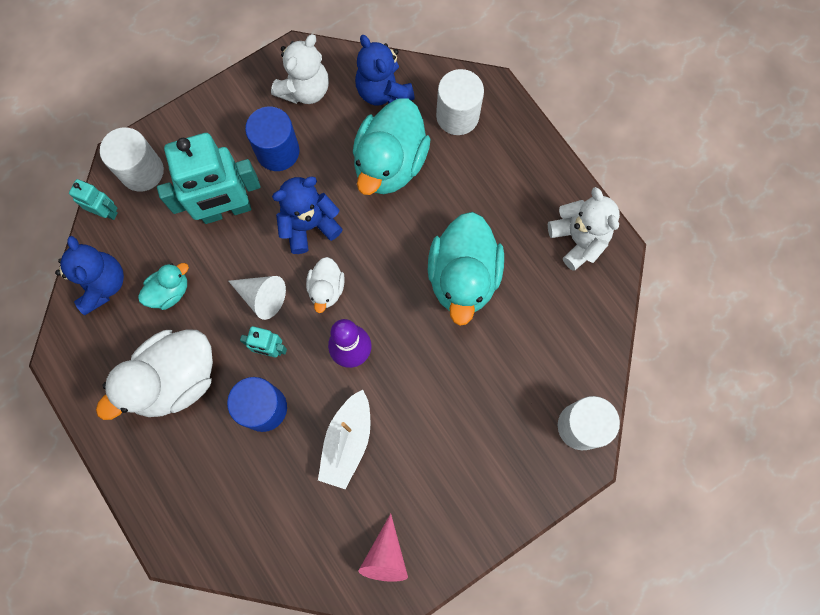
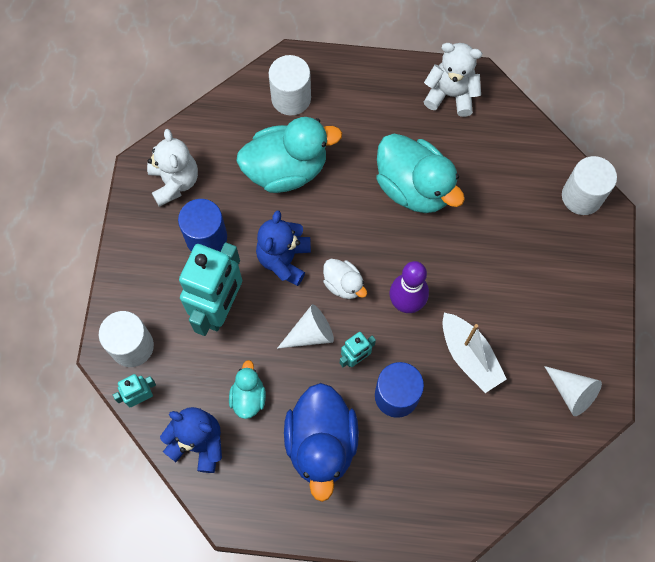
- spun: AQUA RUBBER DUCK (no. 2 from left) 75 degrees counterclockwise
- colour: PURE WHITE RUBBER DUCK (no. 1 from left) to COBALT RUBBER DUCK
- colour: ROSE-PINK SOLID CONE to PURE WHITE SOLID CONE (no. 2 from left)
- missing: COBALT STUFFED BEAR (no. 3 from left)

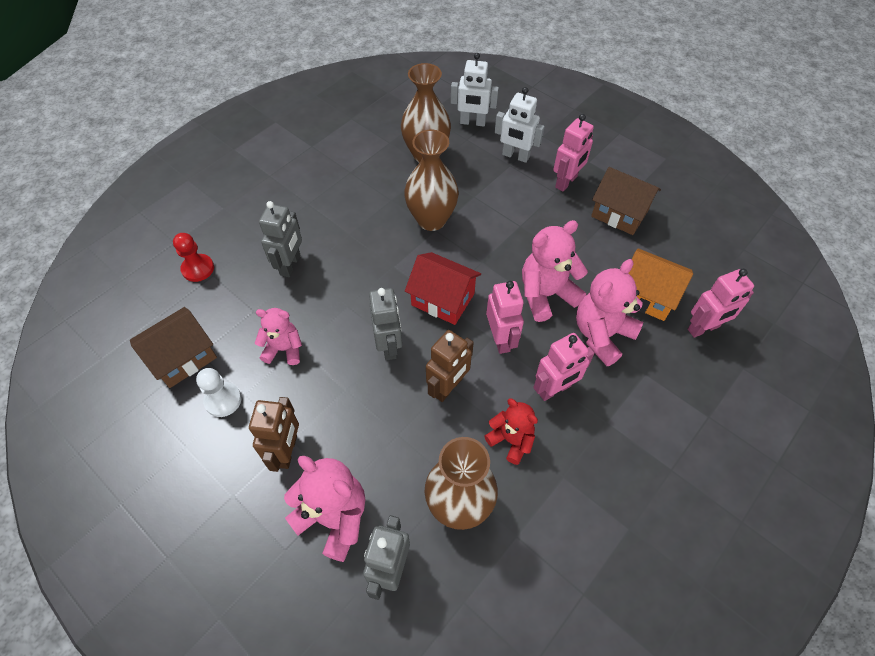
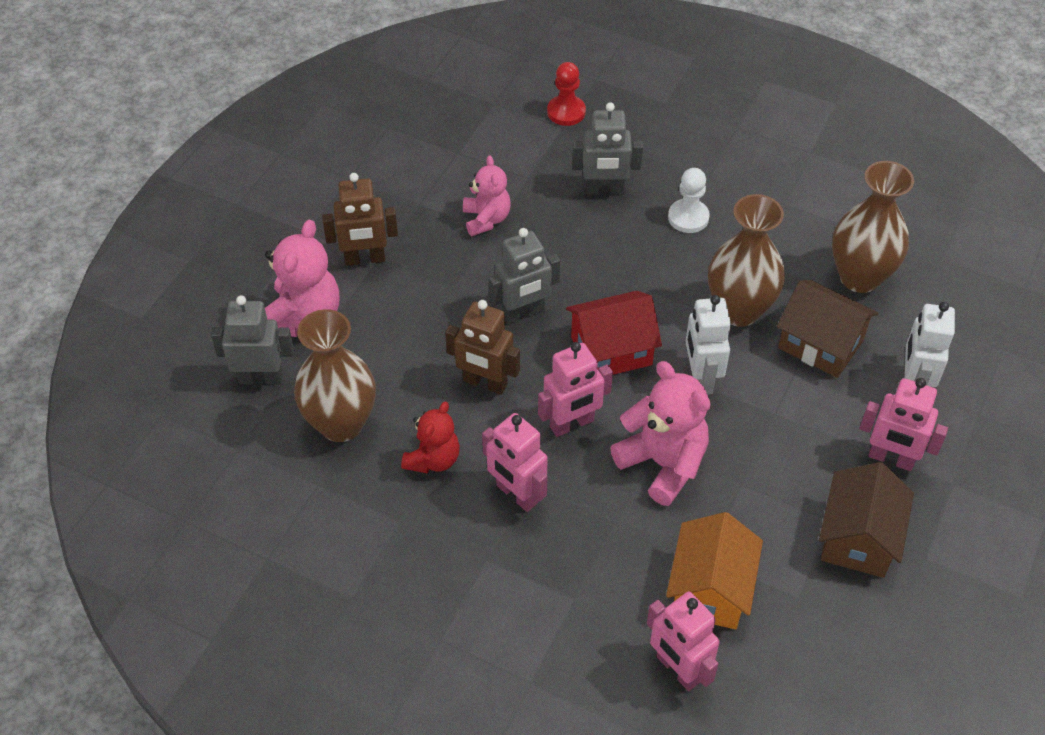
- spun: CRIMSON HOUSE 60 degrees clockwise
- relocated: PURE WHITE PAWN
- relocated: PURE WHITE ROBOT FIGURE (no. 1 from left)
- relocated: DARK BROWN HOUSE (no. 1 from left)
- missing: ROSE-PINK STUFFED BEAR (no. 4 from left)

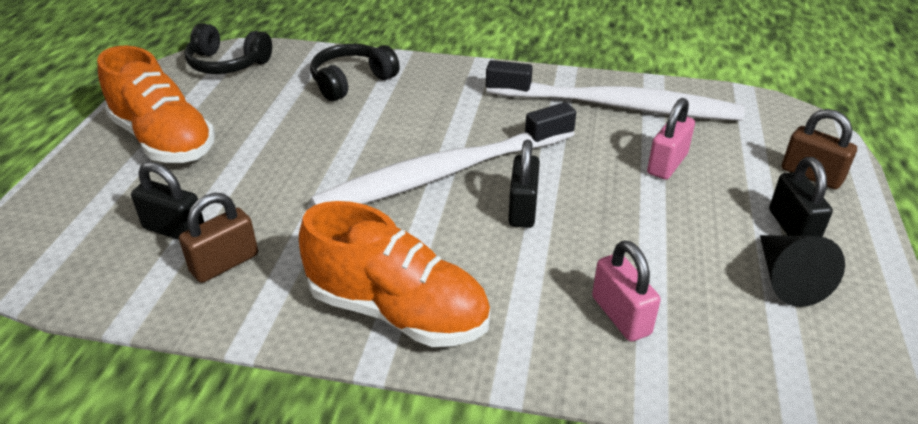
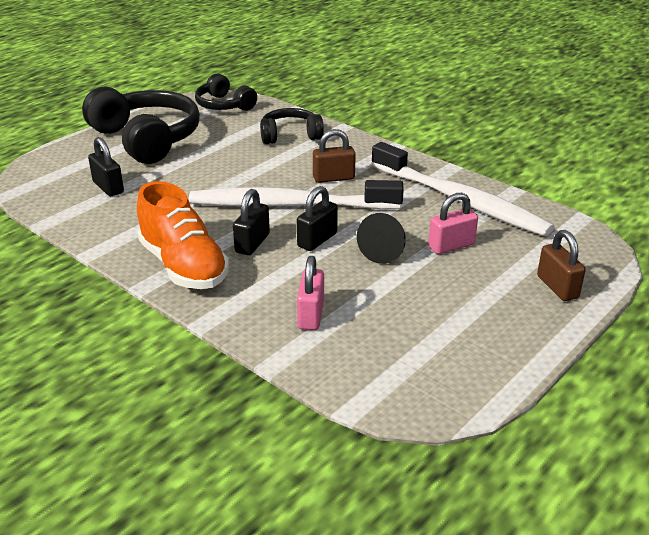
- exchanged: ORANGE SHOE (no. 1 from left) to BLACK OVER-EAR HEADPHONES (no. 1 from left)
- relocated: BLACK SMALL LOCK (no. 3 from left in the first image) to BLACK SMALL LOCK (no. 2 from left)
- relocated: DARK BROWN SMALL LOCK (no. 1 from left)
- relocated: BLACK SOLID CONE

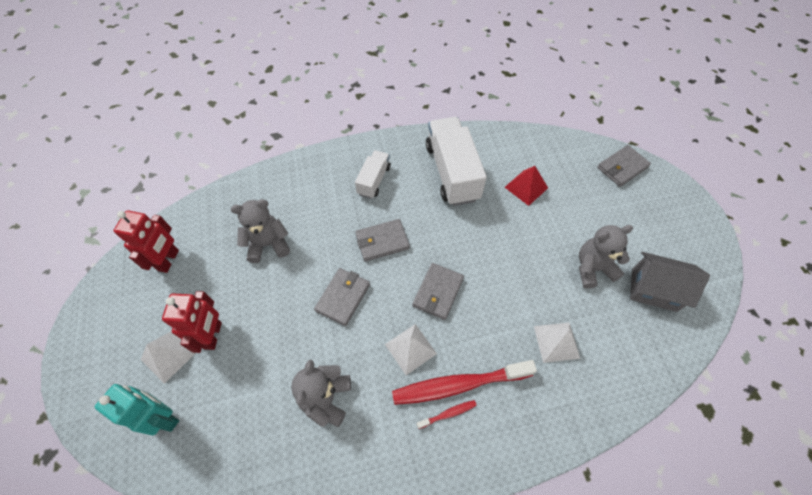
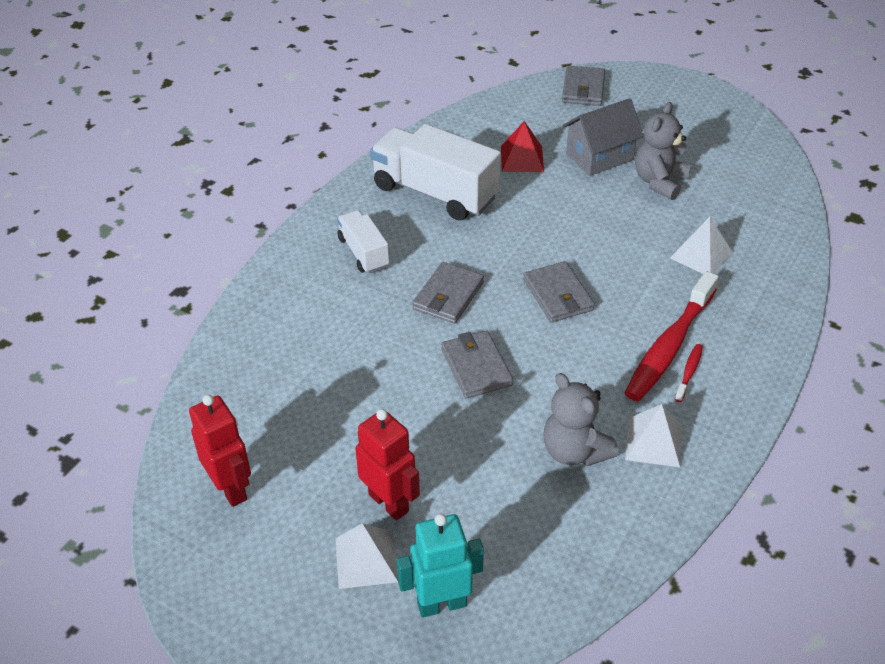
- relocated: GRAY HOUSE
- relocated: PURE WHITE SOLID PYRAMID (no. 2 from left)
- missing: GRAY STUFFED BEAR (no. 1 from left)

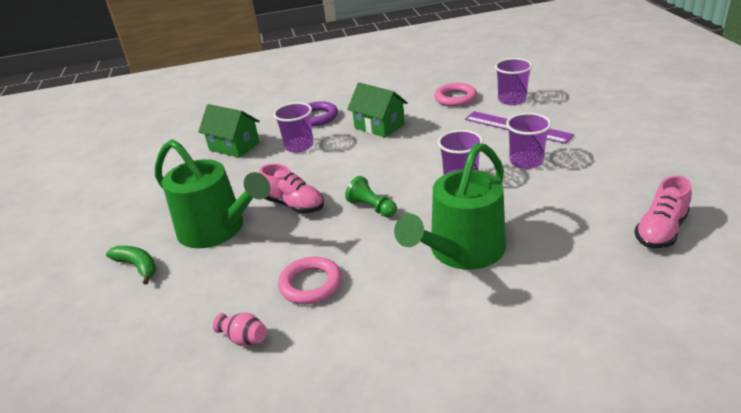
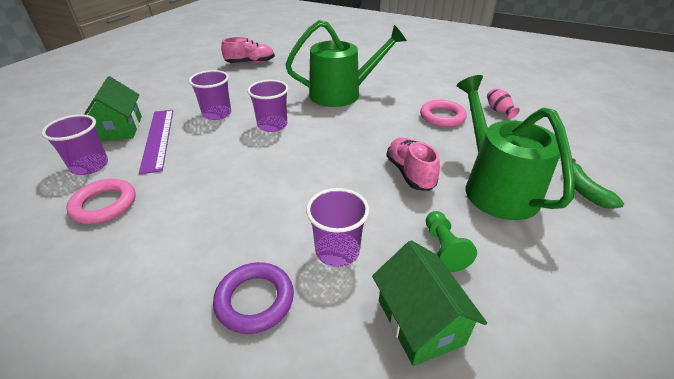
- relocated: EMERALD HOUSE (no. 2 from left in the first image) to EMERALD HOUSE (no. 1 from left)
- relocated: EMERALD PAWN

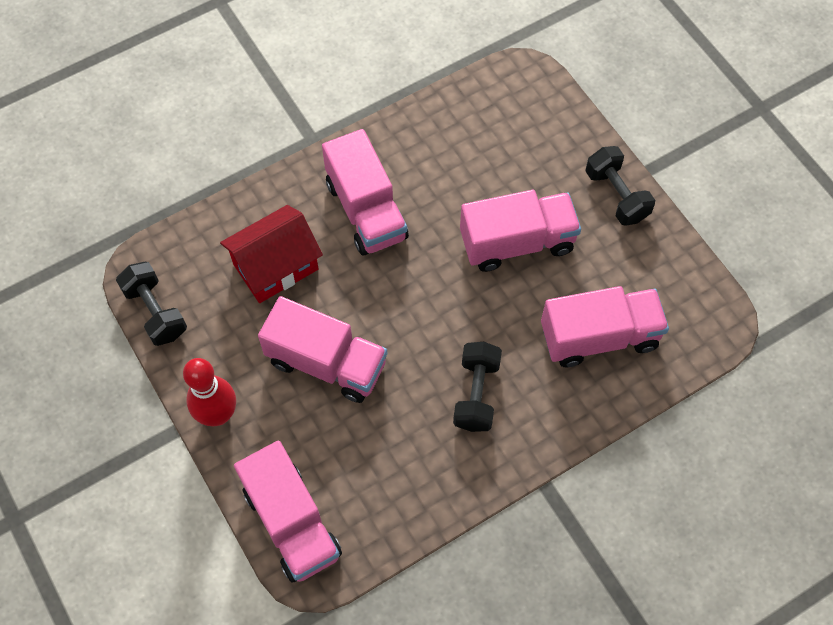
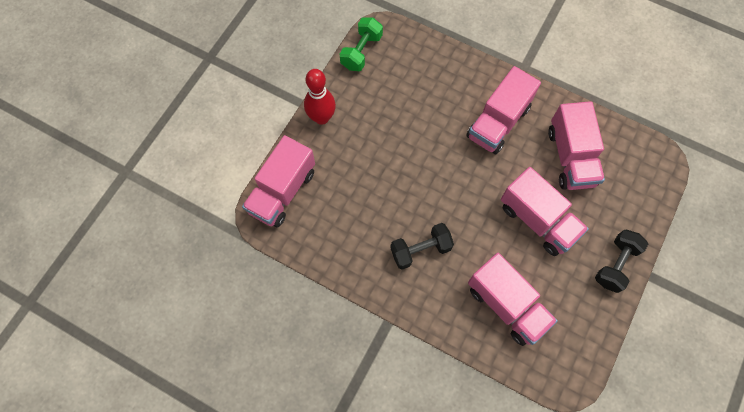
- colour: BLACK DUMBBELL (no. 1 from left) to EMERALD DUMBBELL
- relocated: ROSE-PINK LORRY (no. 2 from left in the first image) to ROSE-PINK LORRY (no. 5 from left)
- missing: CRIMSON HOUSE

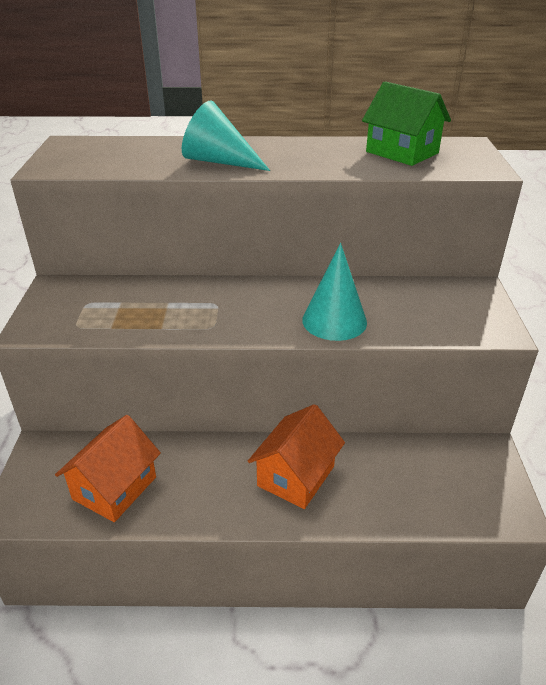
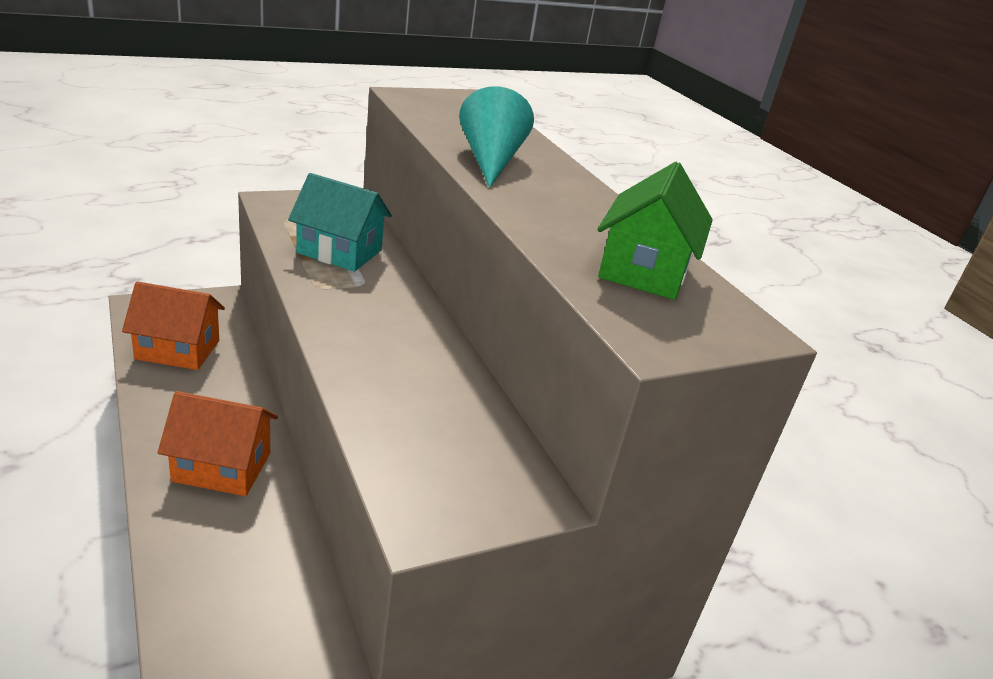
- appeared: AQUA HOUSE
- missing: AQUA SOLID CONE (no. 2 from left)

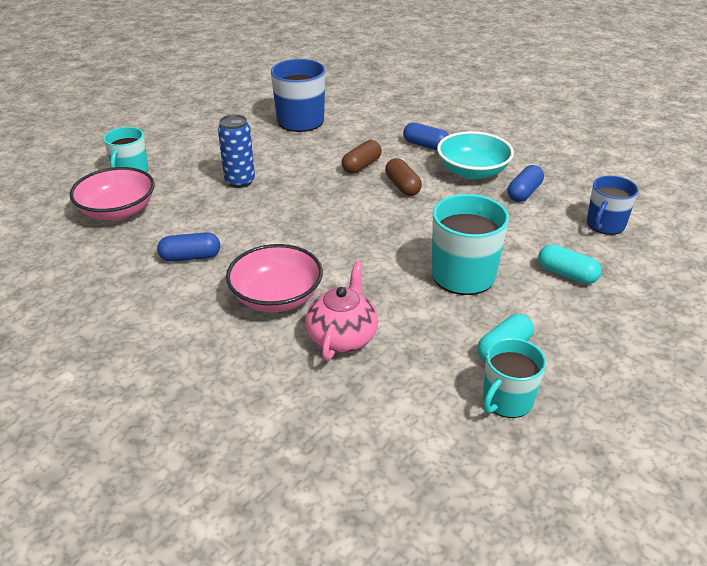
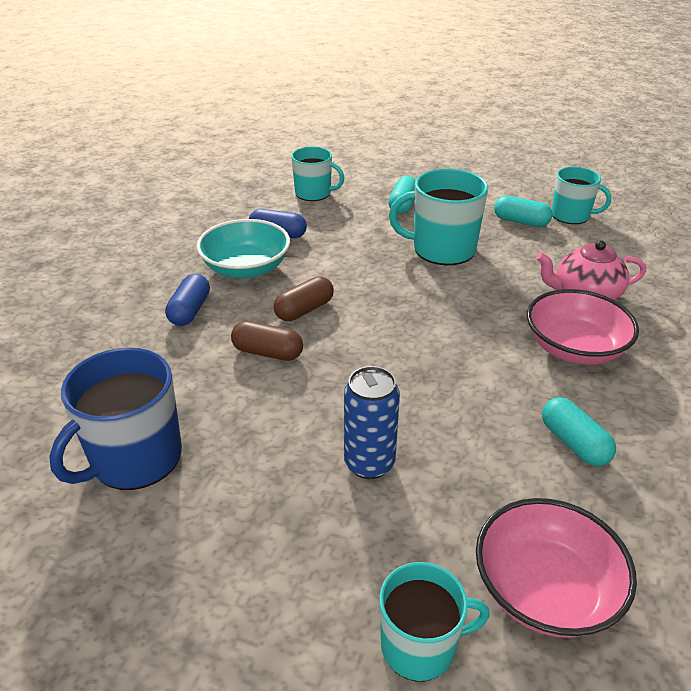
- colour: COBALT MUG (no. 2 from left) to AQUA MUG (no. 1 from left)
- colour: COBALT PILL SHAPE (no. 1 from left) to AQUA PILL SHAPE (no. 3 from left)

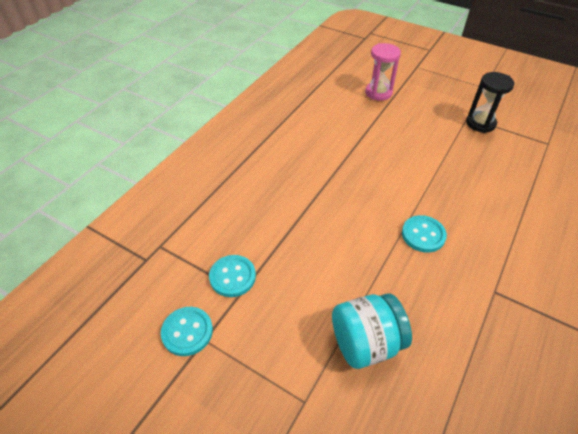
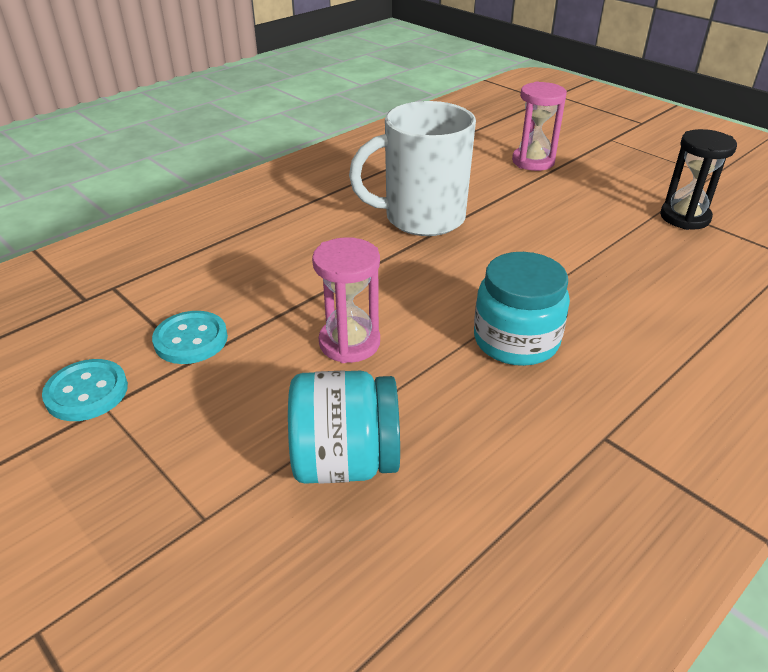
- appeared: ROSE-PINK SAND TIMER (no. 1 from left)
- appeared: PURE WHITE MUG
- exchanged: AQUA BUTTON (no. 3 from left) to AQUA JAR (no. 2 from left)

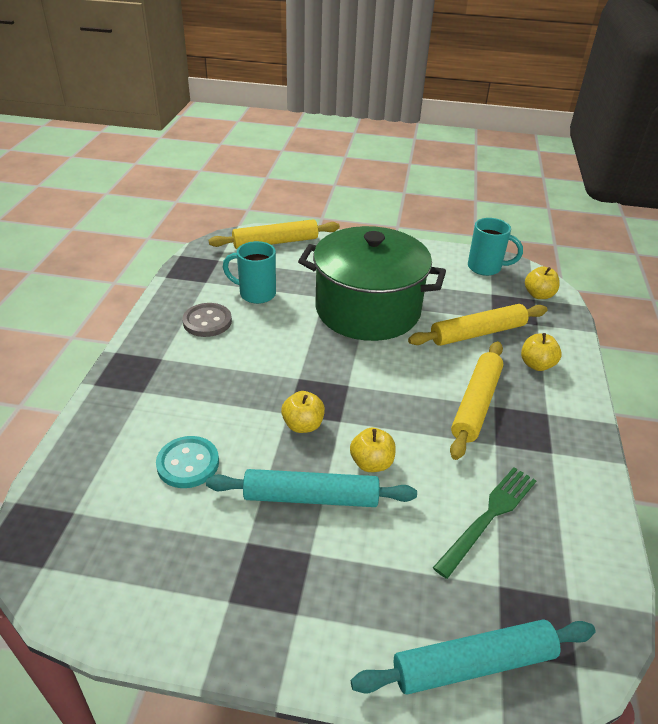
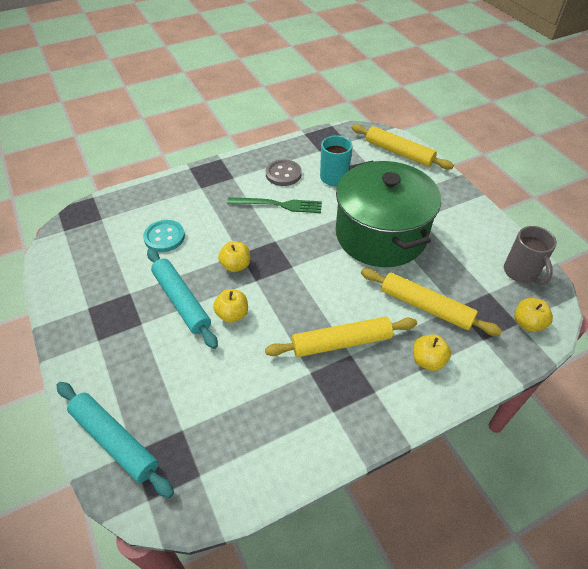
- relocated: EMERALD FORK
- colour: AQUA MUG (no. 2 from left) to GRAY MUG

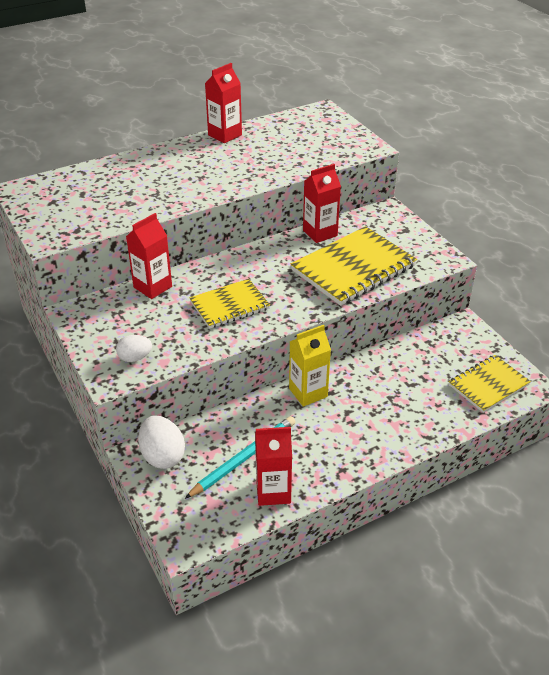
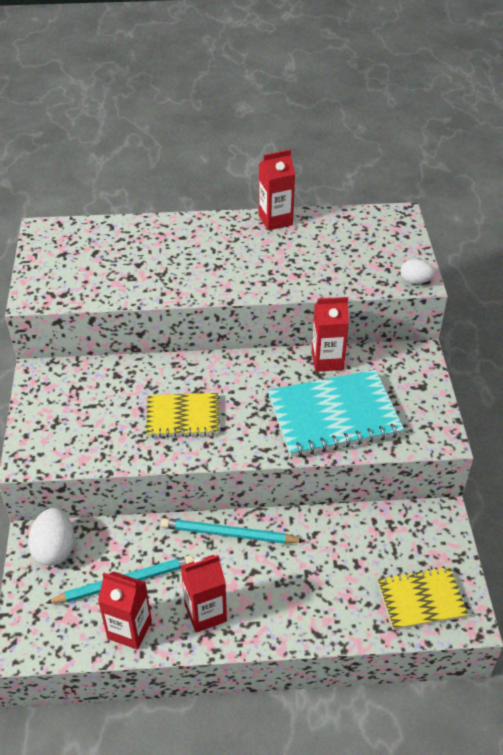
- exchanged: GOLDEN CARTON to AQUA LEAD PENCIL (no. 2 from left)
- relocated: CRIMSON CARTON (no. 1 from left in the first image) to CRIMSON CARTON (no. 2 from left)
- colour: GOLDEN NOTEPAD (no. 2 from left) to AQUA NOTEPAD
- relocated: PURE WHITE TOY EGG (no. 1 from left in the first image) to PURE WHITE TOY EGG (no. 2 from left)

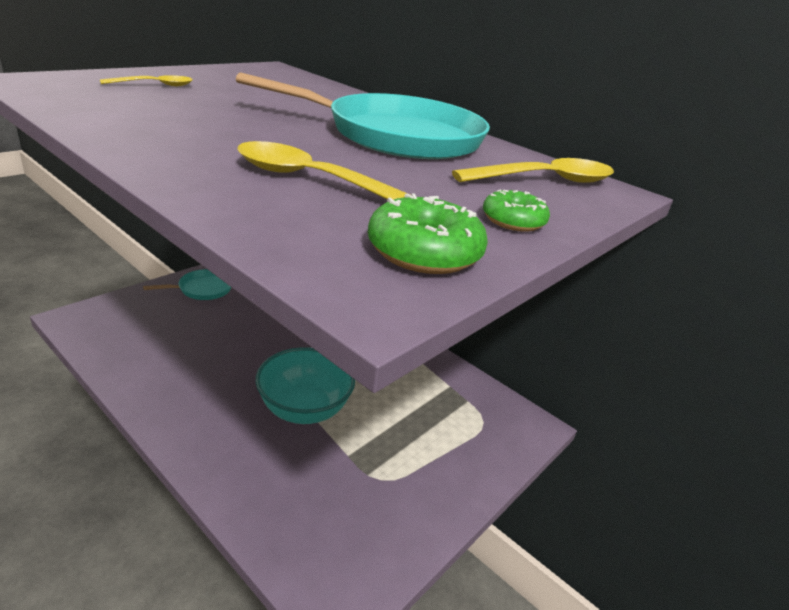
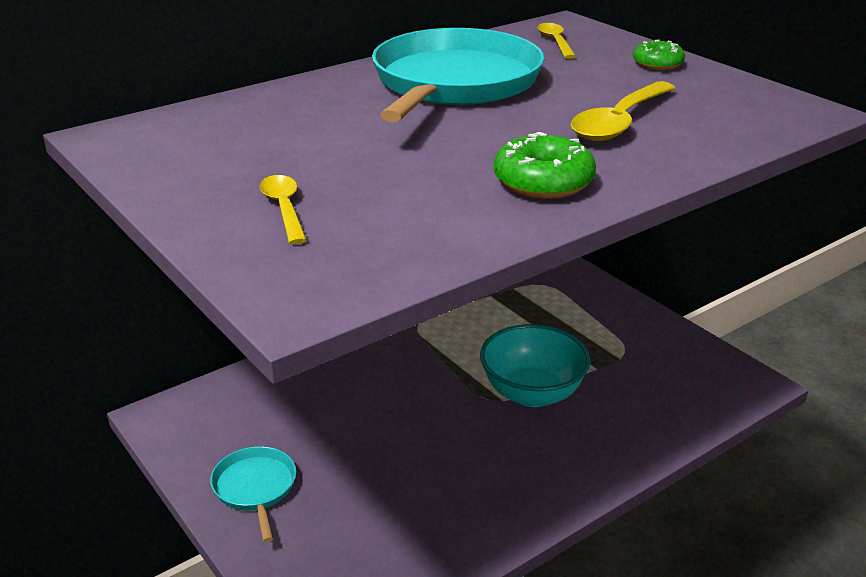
- relocated: EMERALD DOUGHNUT (no. 1 from left)
- size: GOLDEN TABLESPOON (no. 3 from left in the first image) x0.59

